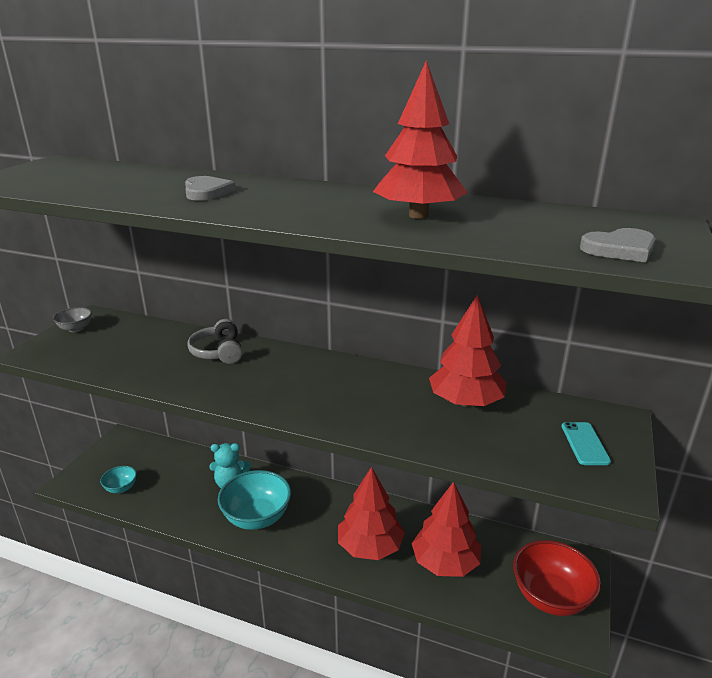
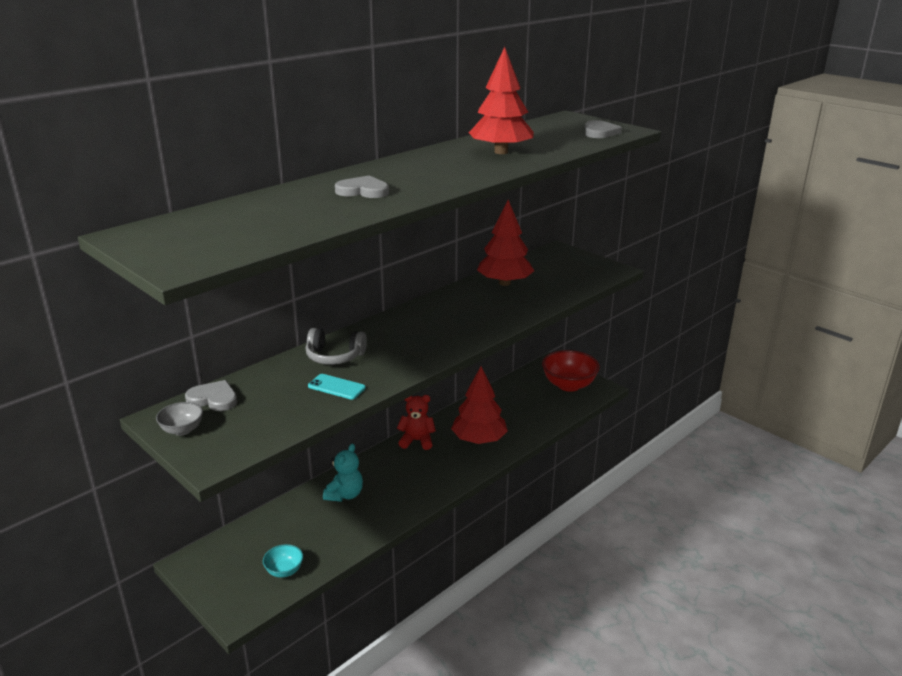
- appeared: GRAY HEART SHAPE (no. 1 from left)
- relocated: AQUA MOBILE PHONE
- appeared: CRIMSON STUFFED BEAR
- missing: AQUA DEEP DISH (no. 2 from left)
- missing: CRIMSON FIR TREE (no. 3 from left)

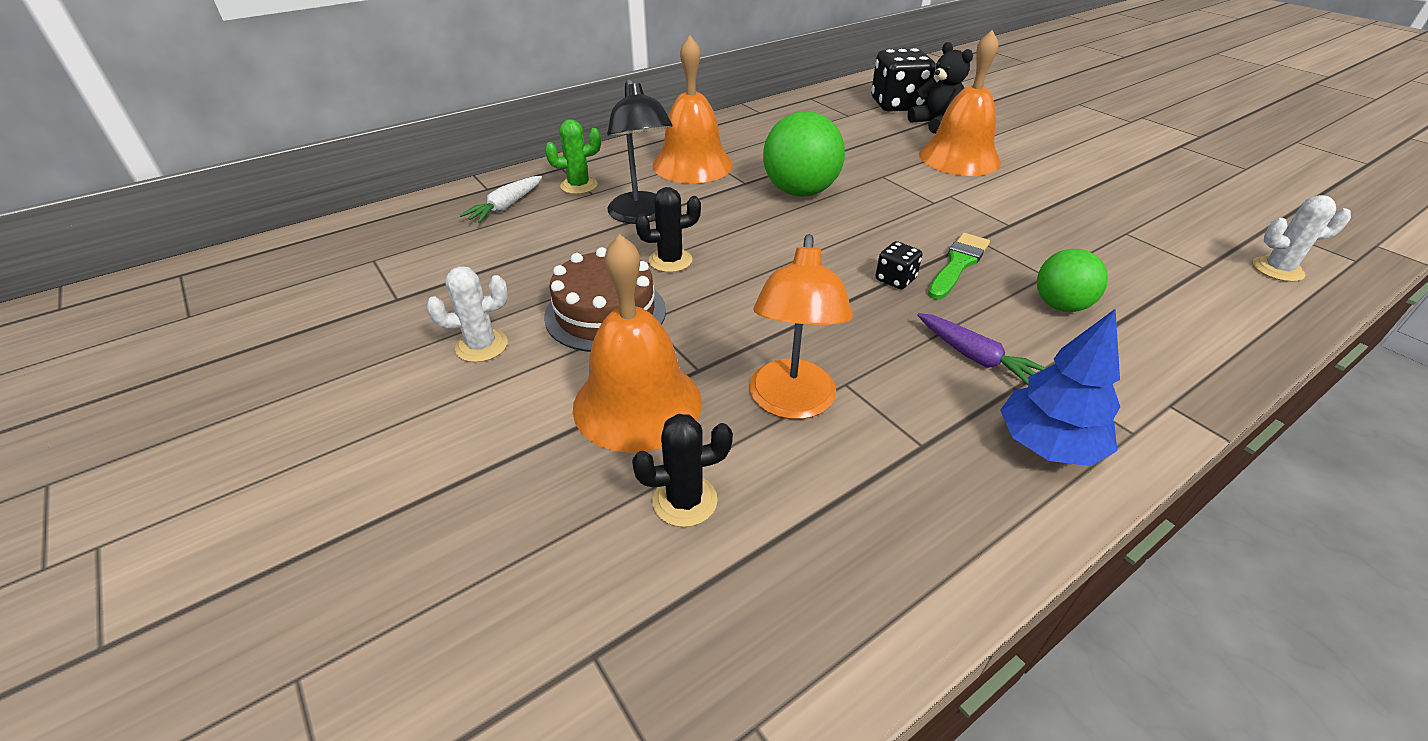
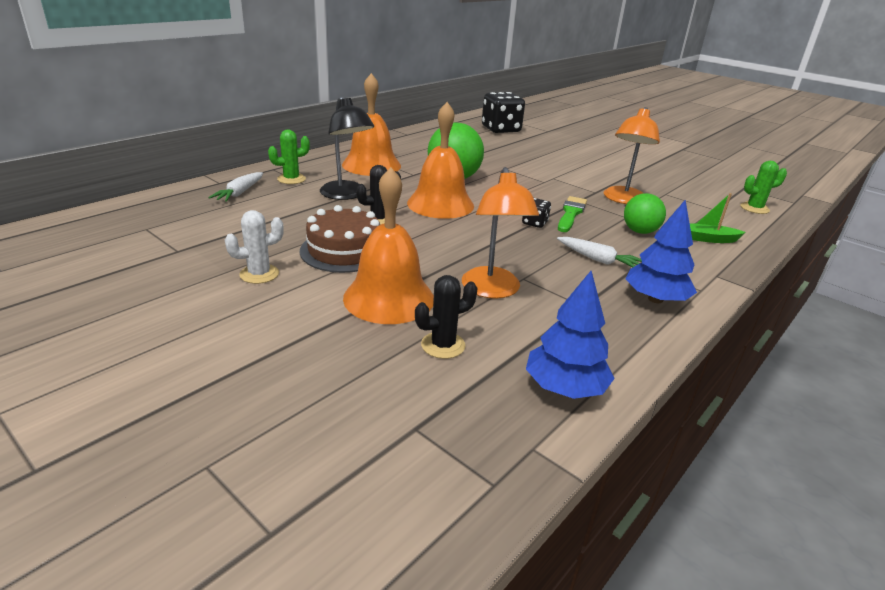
- relocated: ORANGE HAND BELL (no. 3 from left)
- appeared: COBALT FIR TREE (no. 1 from left)
- colour: ROYAL PURPLE CARROT to PURE WHITE CARROT (no. 2 from left)
- appeared: ORANGE READING LAMP (no. 2 from left)
- appeared: EMERALD TOY BOAT
- colour: PURE WHITE SAGUARO CACTUS (no. 2 from left) to EMERALD SAGUARO CACTUS (no. 2 from left)
- missing: BLACK STUFFED BEAR

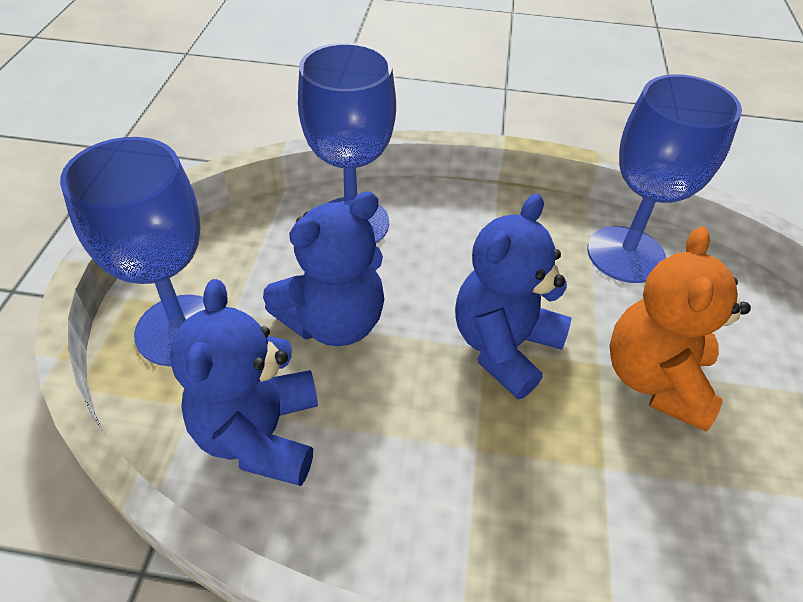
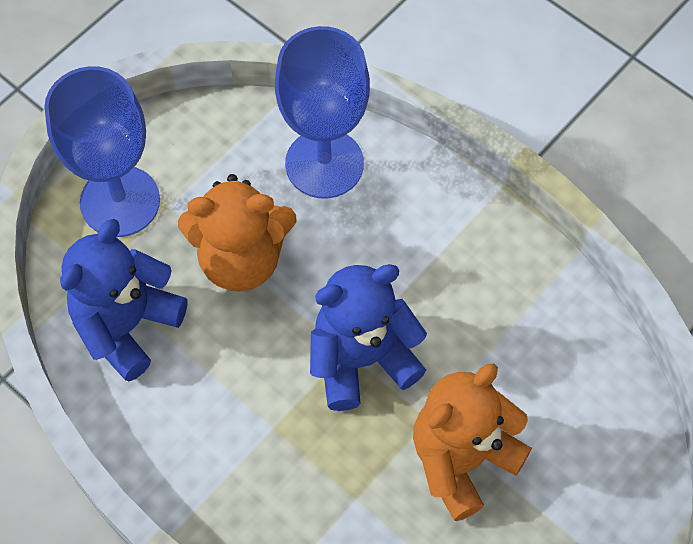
- colour: COBALT STUFFED BEAR (no. 2 from left) to ORANGE STUFFED BEAR (no. 1 from left)
- missing: COBALT WINE GLASS (no. 3 from left)

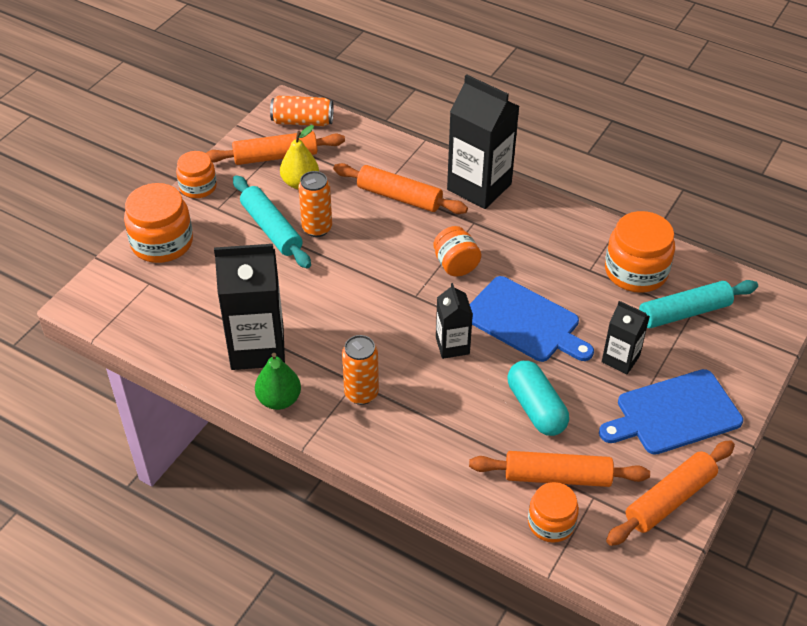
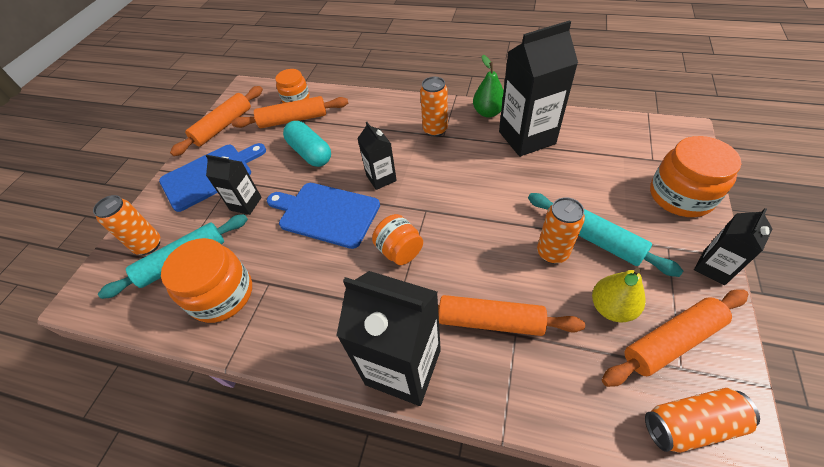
- appeared: ORANGE TIN (no. 1 from left)
- exchanged: ORANGE JAR (no. 2 from left) to BLACK CARTON (no. 5 from left)

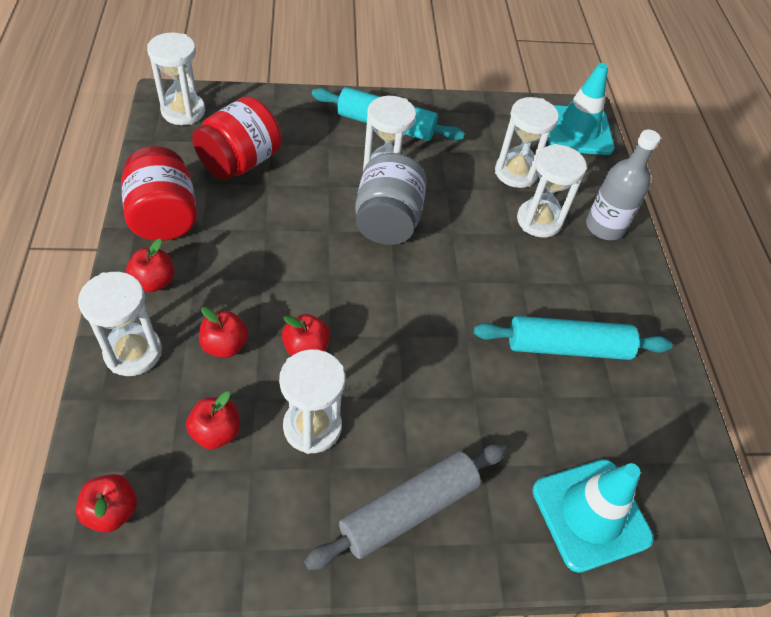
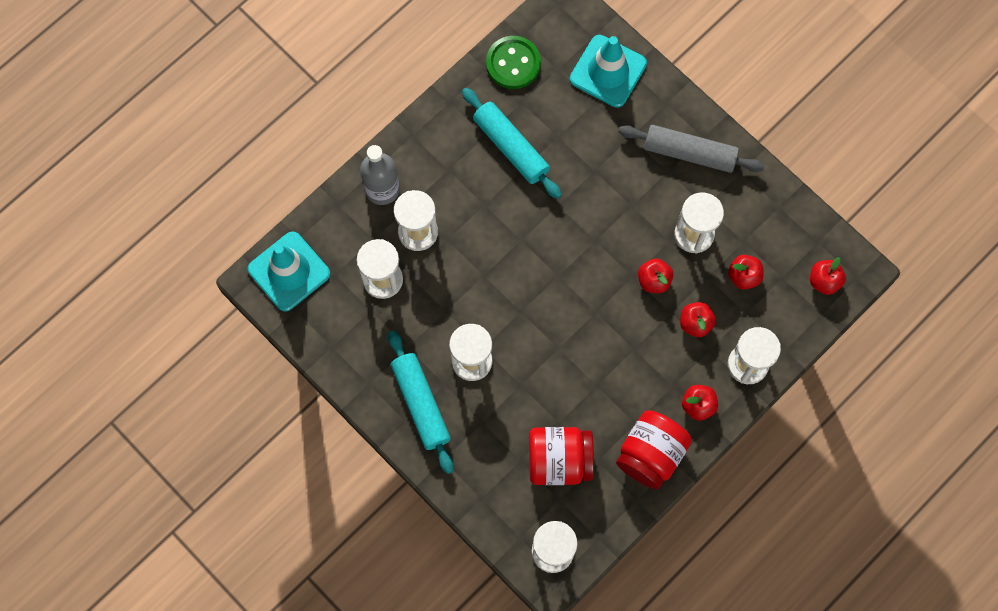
- appeared: EMERALD BUTTON
- missing: GRAY JAR

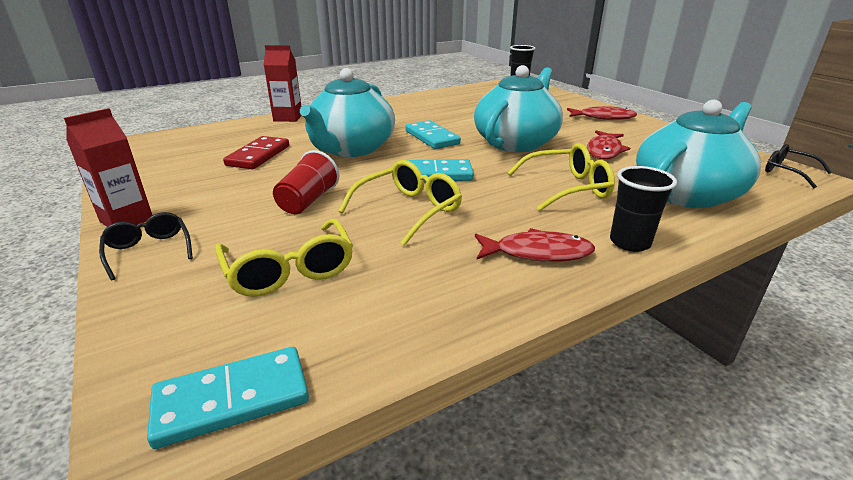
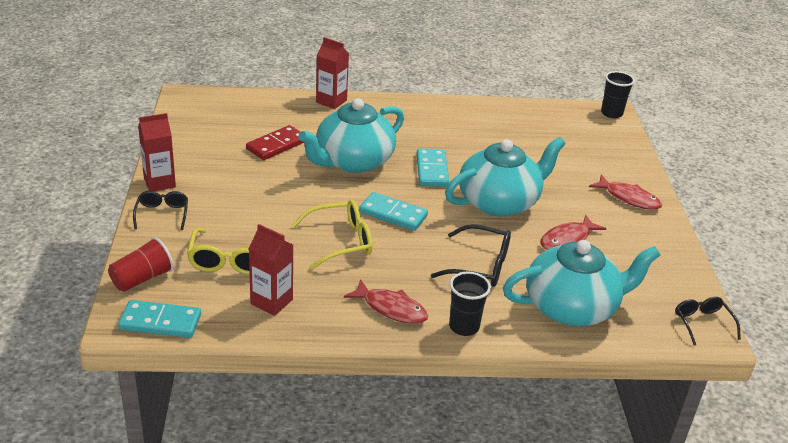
- relocated: CRIMSON BEAKER
- appeared: CRIMSON CARTON (no. 2 from left)
- colour: GOLDEN GLASSES (no. 3 from left) to BLACK GLASSES (no. 2 from left)

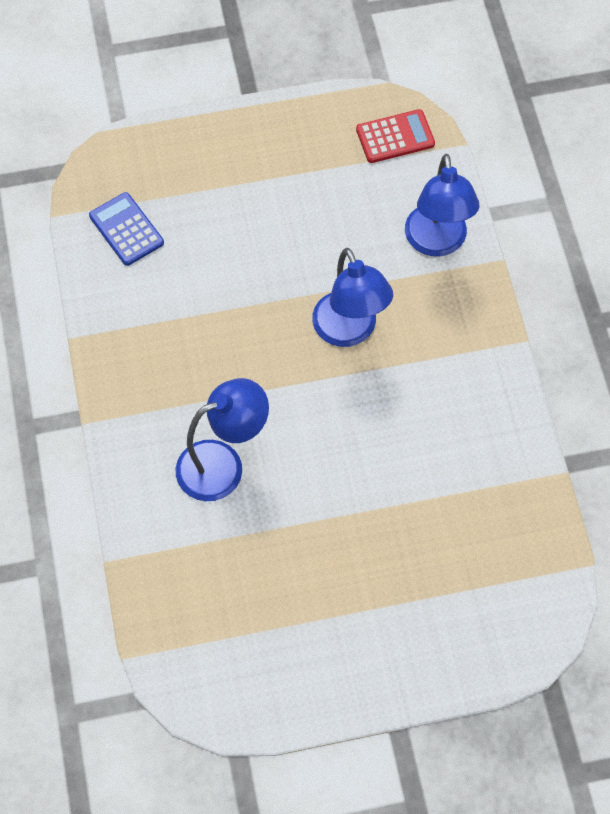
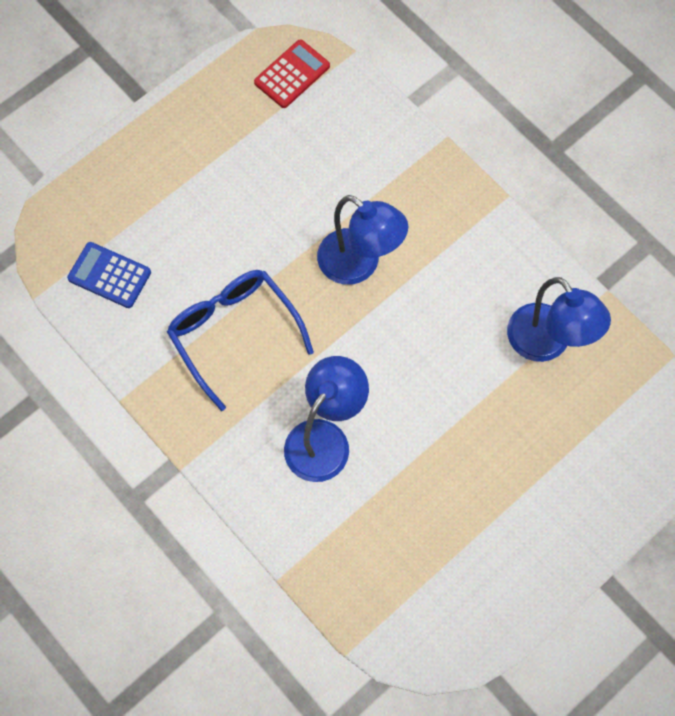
- appeared: COBALT GLASSES
- relocated: COBALT READING LAMP (no. 3 from left)

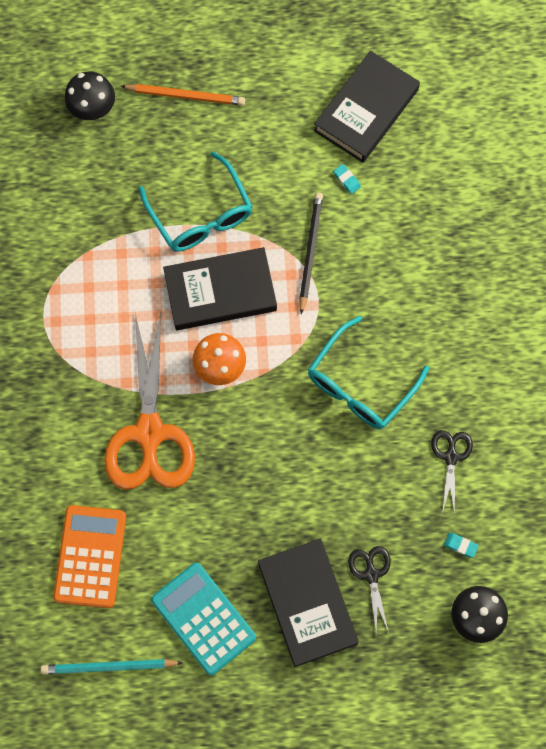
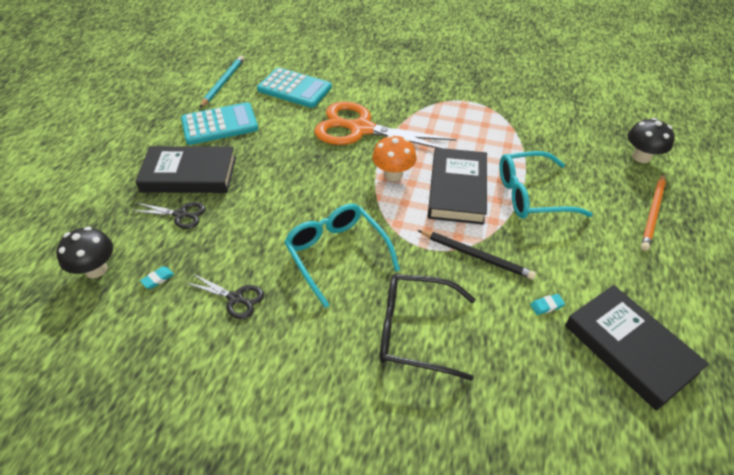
- colour: ORANGE ADDING MACHINE to AQUA ADDING MACHINE (no. 2 from left)
- appeared: BLACK GLASSES

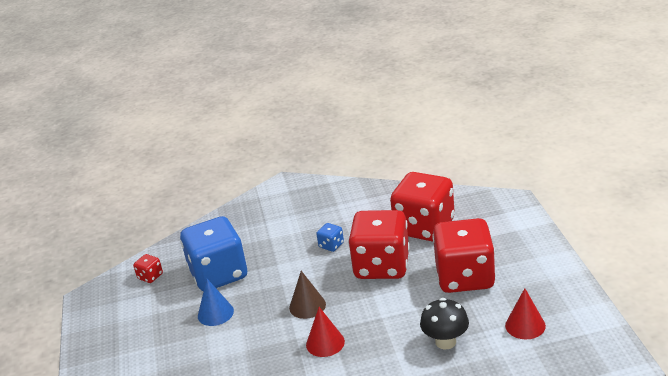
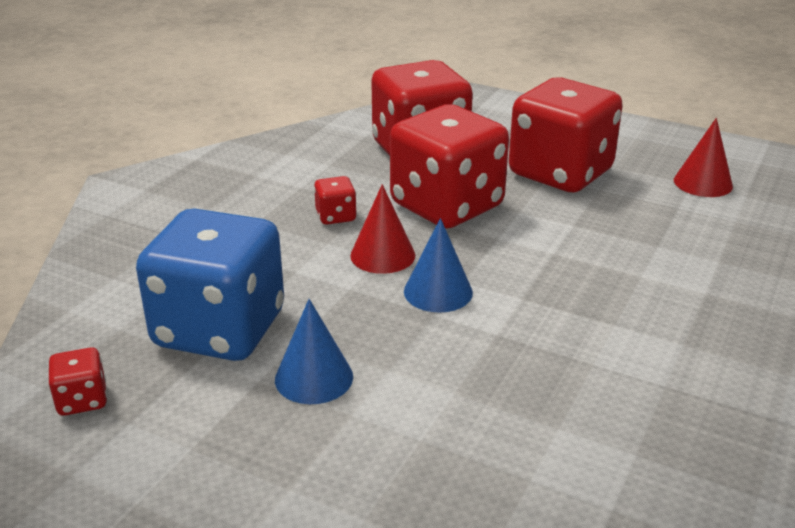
- colour: COBALT GAME DIE (no. 2 from left) to CRIMSON GAME DIE (no. 2 from left)
- relocated: CRIMSON SOLID CONE (no. 1 from left)
- colour: DARK BROWN SOLID CONE to COBALT SOLID CONE (no. 2 from left)
- missing: BLACK MUSHROOM

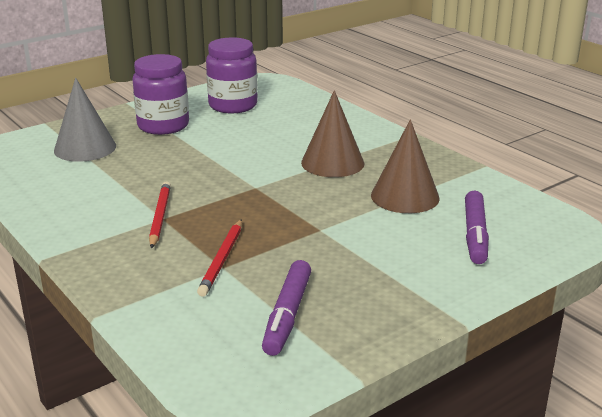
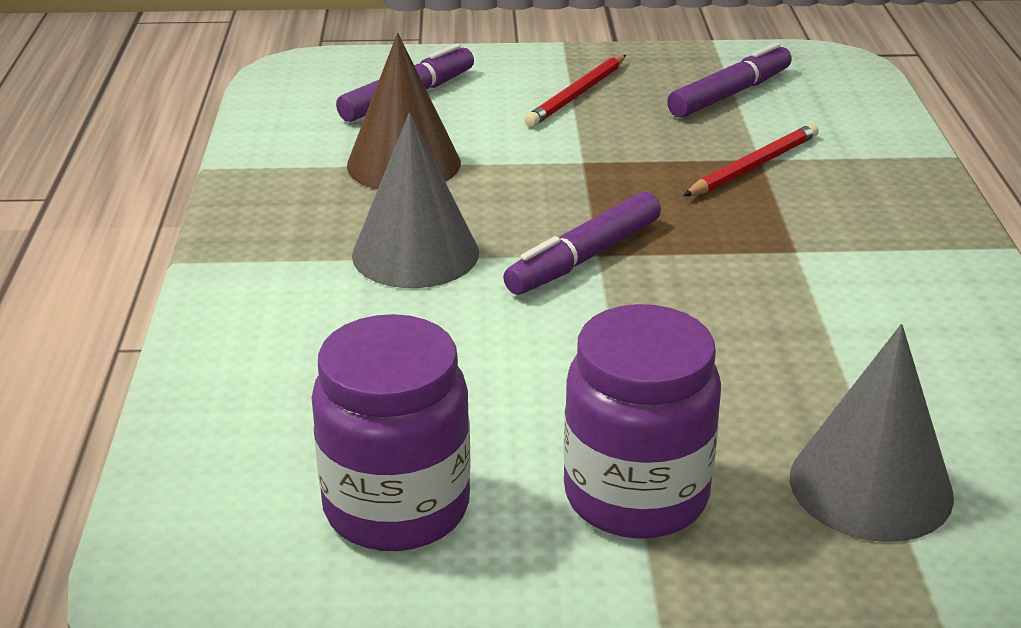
- colour: DARK BROWN SOLID CONE (no. 1 from left) to GRAY SOLID CONE (no. 1 from left)
- appeared: ROYAL PURPLE MARKER PEN (no. 2 from left)
- relocated: CRIMSON LEAD PENCIL (no. 1 from left)

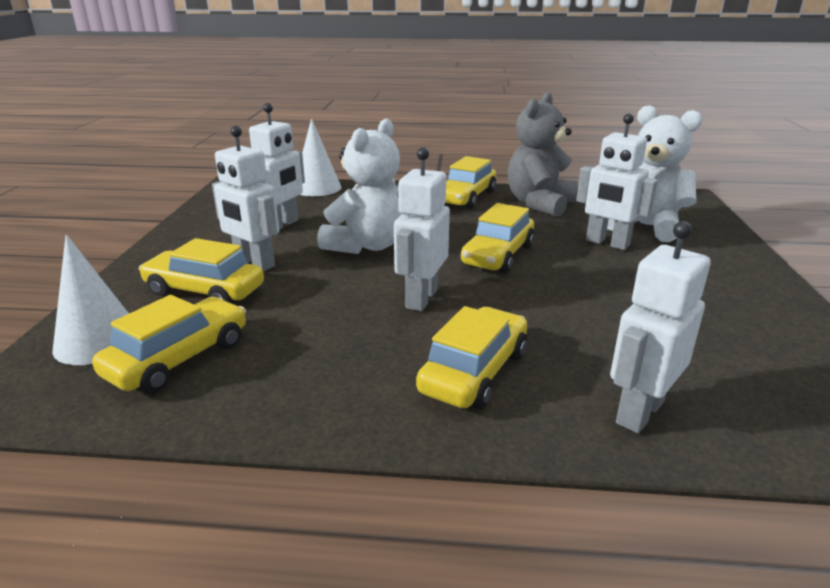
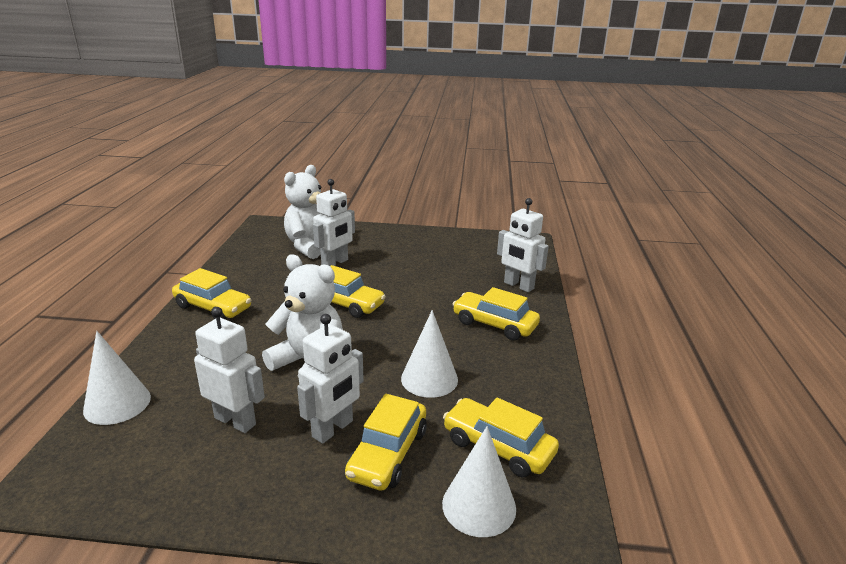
- appeared: PURE WHITE SOLID CONE (no. 2 from left)
- missing: PURE WHITE ROBOT FIGURE (no. 3 from left)
- missing: GRAY STUFFED BEAR

